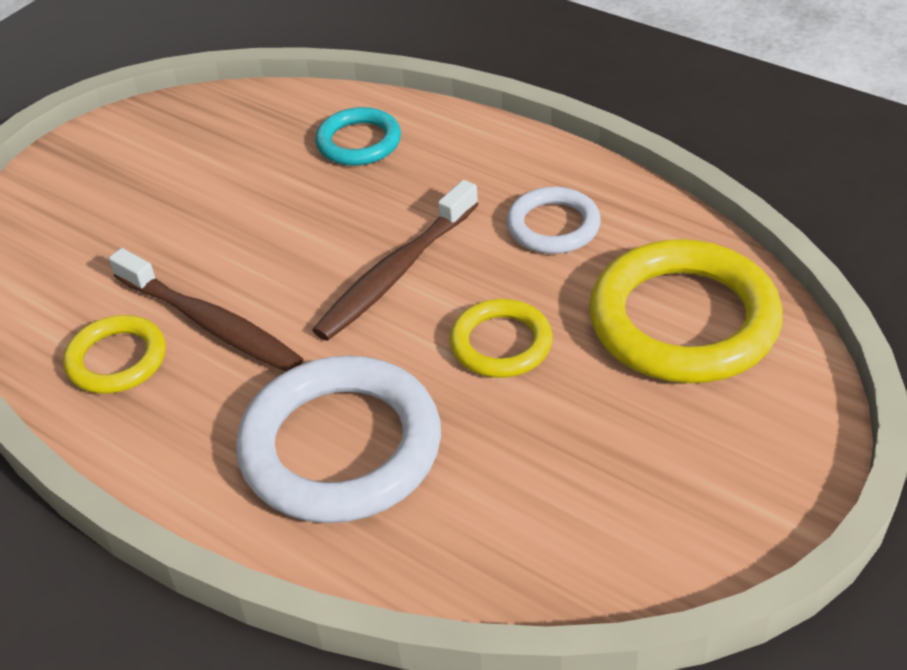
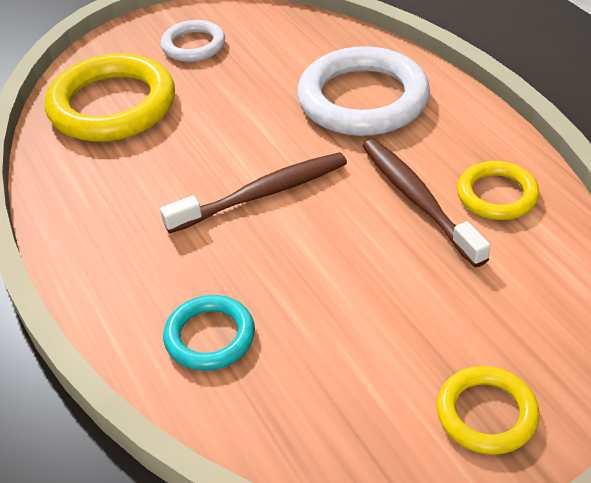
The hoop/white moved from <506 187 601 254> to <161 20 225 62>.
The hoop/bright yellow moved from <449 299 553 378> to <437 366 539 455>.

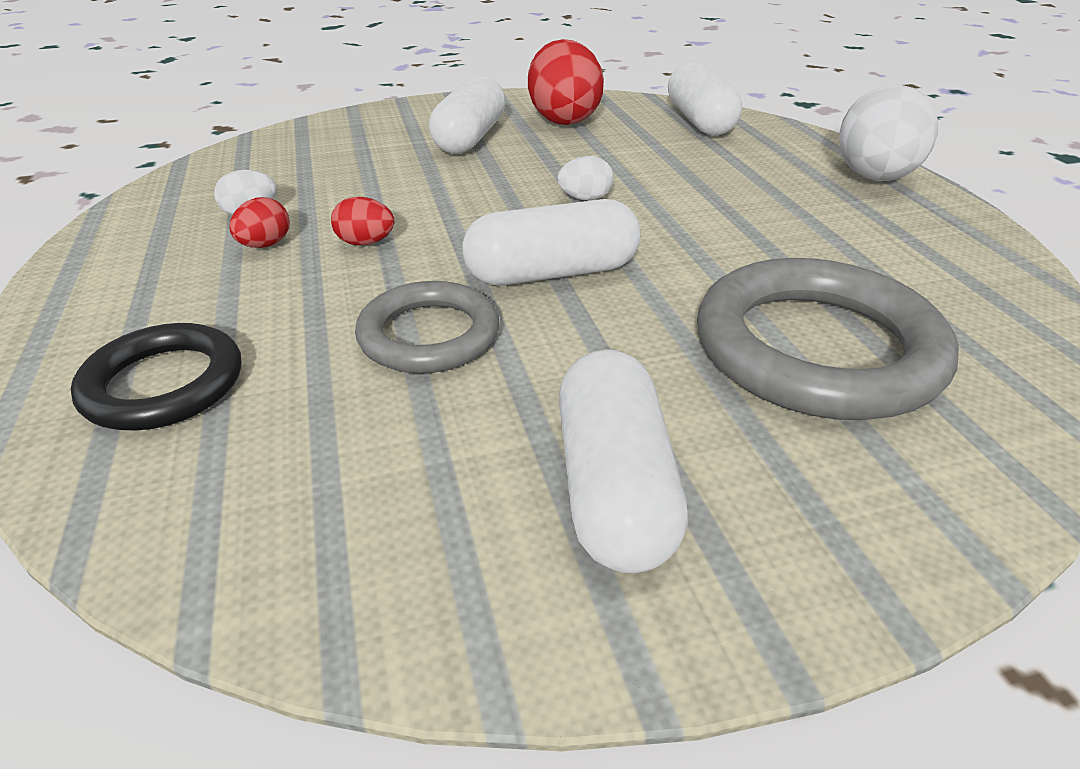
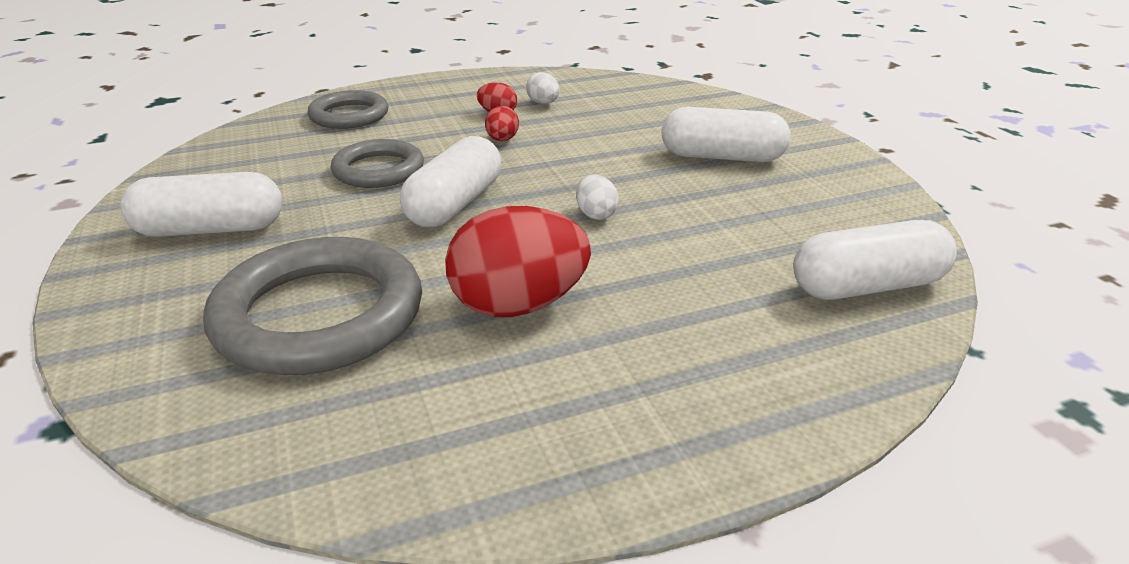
The egg/crimson moved from <528 39 604 125> to <445 206 591 317>.
The egg/white at <839 85 938 181> disappeared.
The pill/white at <462 199 641 285> turned 45 degrees clockwise.
The hoop/jet-black at <71 323 241 430> became the hoop/grey at <307 90 388 129>.

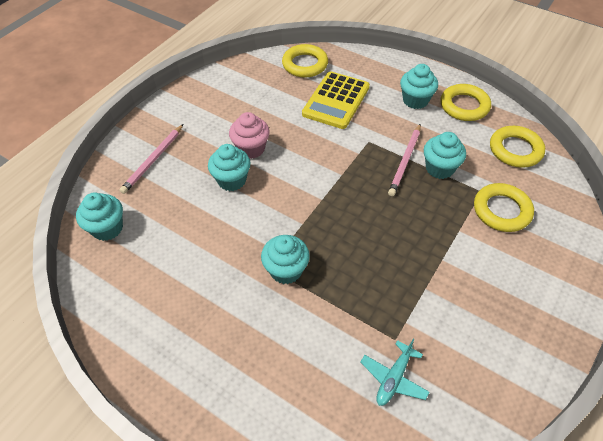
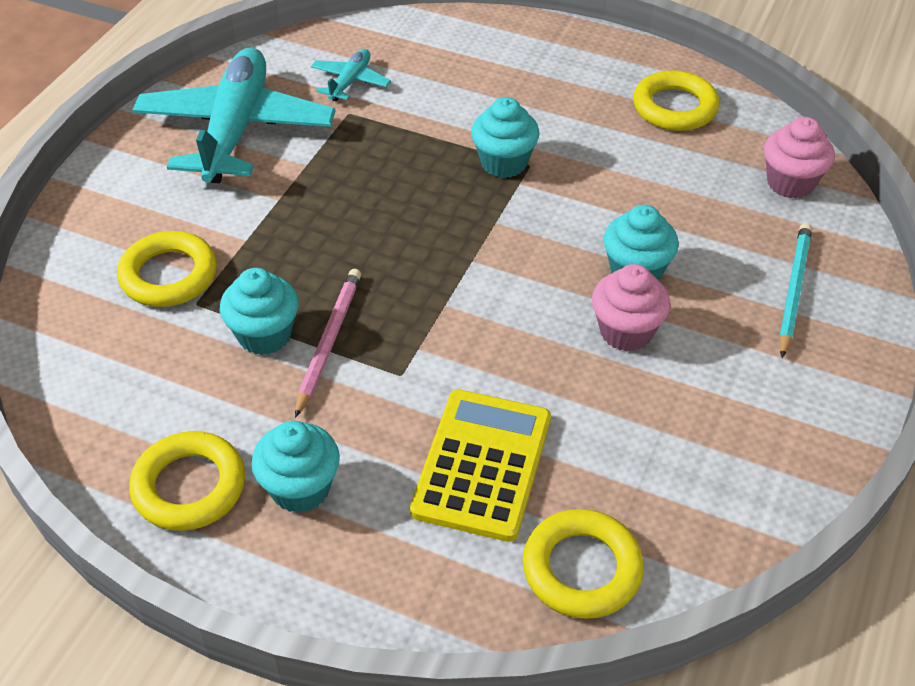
The wooden pencil/rosy at <120 124 183 194> became the wooden pencil/teal at <779 223 812 358>.
The hoop/bright yellow moved from <490 126 545 168> to <633 70 719 131>.
The fairy cake/teal at <76 192 123 241> became the fairy cake/rosy at <764 117 835 199>.
The toy plane/teal at <132 47 335 183> appeared.

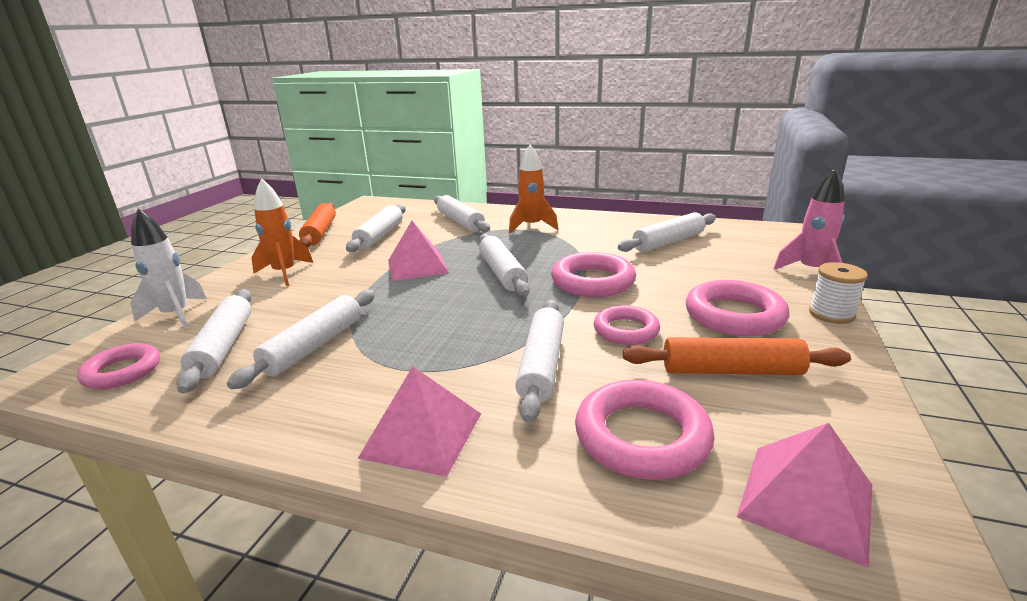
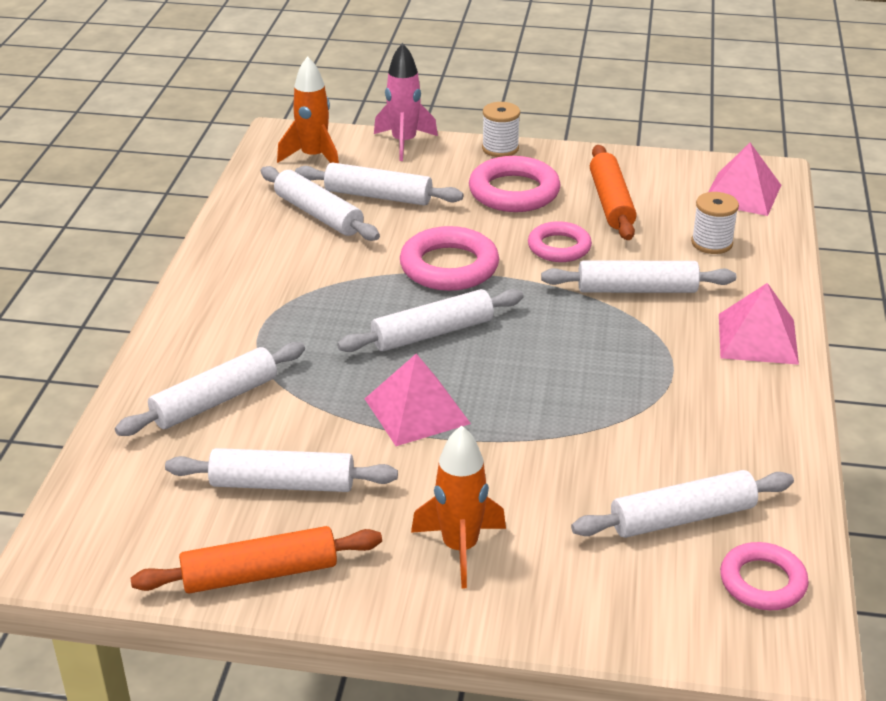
The spaceship/orange-coloured moved from <509 144 558 233> to <277 56 339 163>.
The spaceship/white at <130 209 207 329> disappeared.
The dough roller/white moved from <227 290 375 389> to <295 162 464 206>.
The hoop/rosy at <575 380 715 480> was replaced by the reel of thread/white at <691 192 739 254>.

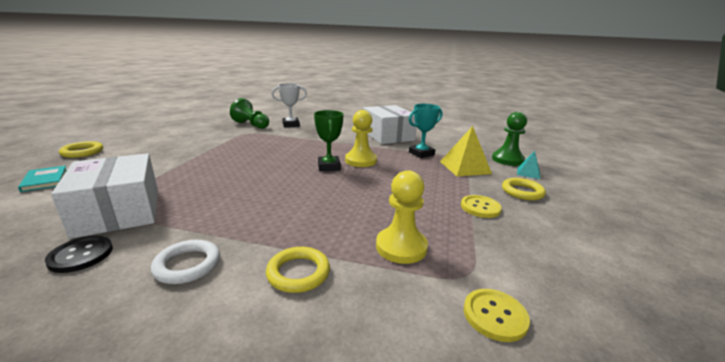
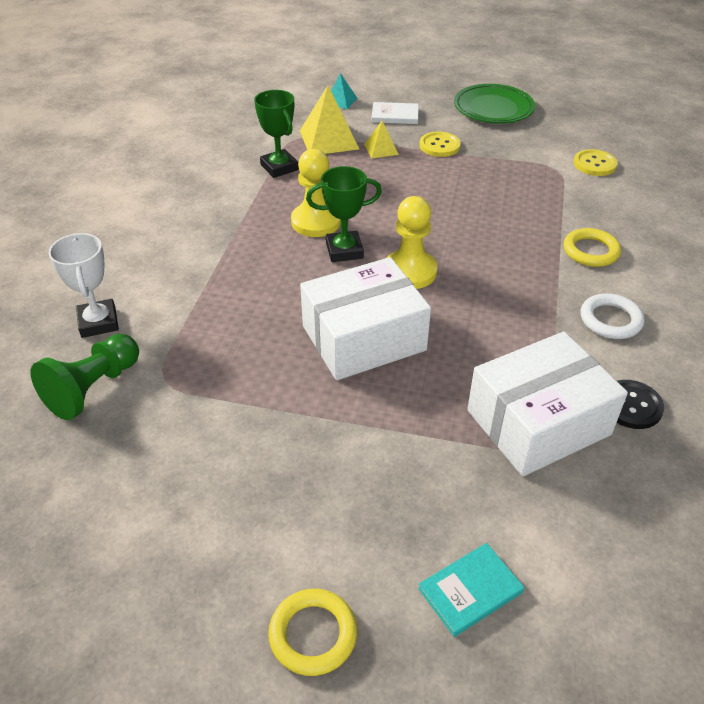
The award cup/teal at <409 104 443 158> became the award cup/emerald at <254 90 299 178>.
The parcel/white moved from <363 105 417 144> to <300 257 431 380>.
The chess pawn/emerald at <492 112 527 166> disappeared.
The chess pawn/bright yellow moved from <376 170 428 264> to <387 196 438 289>.
The hoop/bright yellow at <502 178 546 200> was replaced by the hardcover/white at <371 102 419 124>.
The flat dish/emerald at <454 84 535 123> appeared.
The pyramid/bright yellow at <364 121 399 158> appeared.

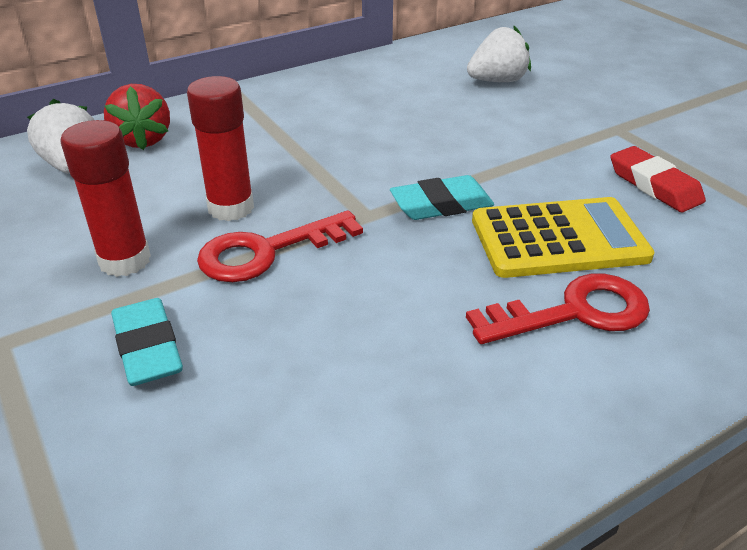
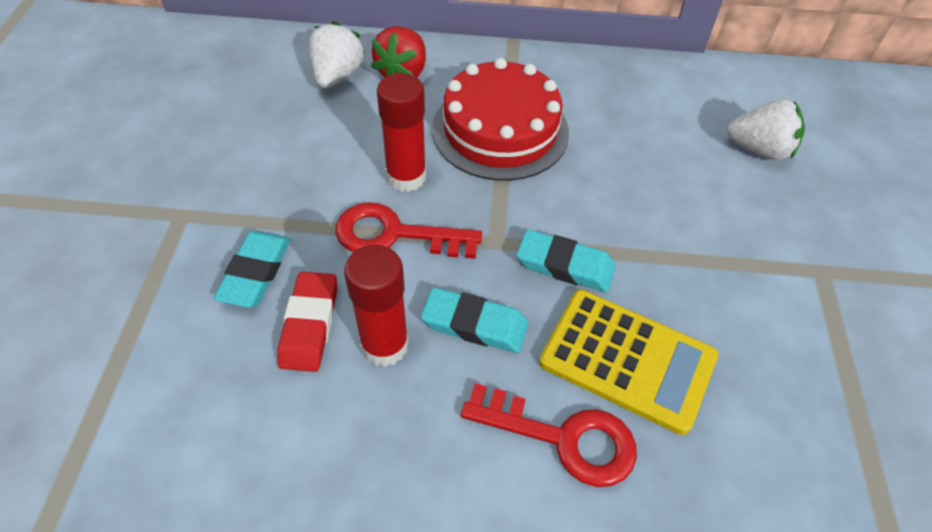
The stick of glue/crimson moved from <60 120 151 277> to <344 245 409 367>.
The pencil eraser/crimson moved from <610 146 706 212> to <277 272 337 372>.
The layer cake/crimson at <432 58 569 181> appeared.
The pencil eraser/teal at <421 287 528 353> appeared.

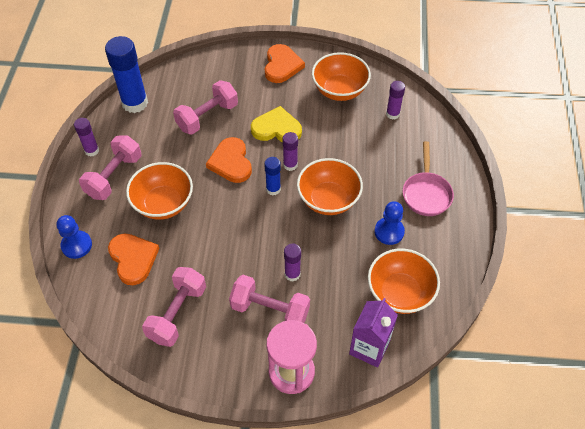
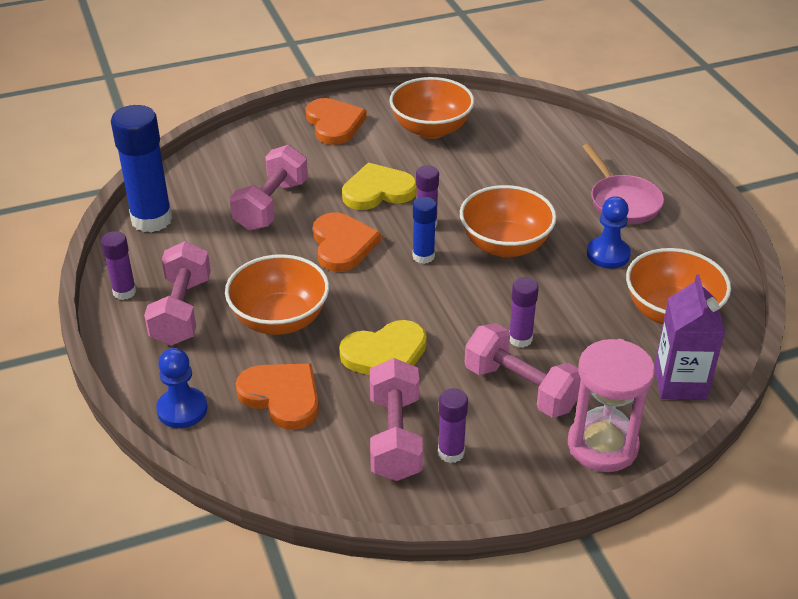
The stick of glue/royal purple moved from <386 81 405 120> to <438 388 468 463>.
The heart/orange-coloured at <206 137 252 183> turned 150 degrees counterclockwise.
The hand weight/rosy at <229 275 310 323> turned 45 degrees clockwise.
The heart/bright yellow at <339 320 427 375> appeared.

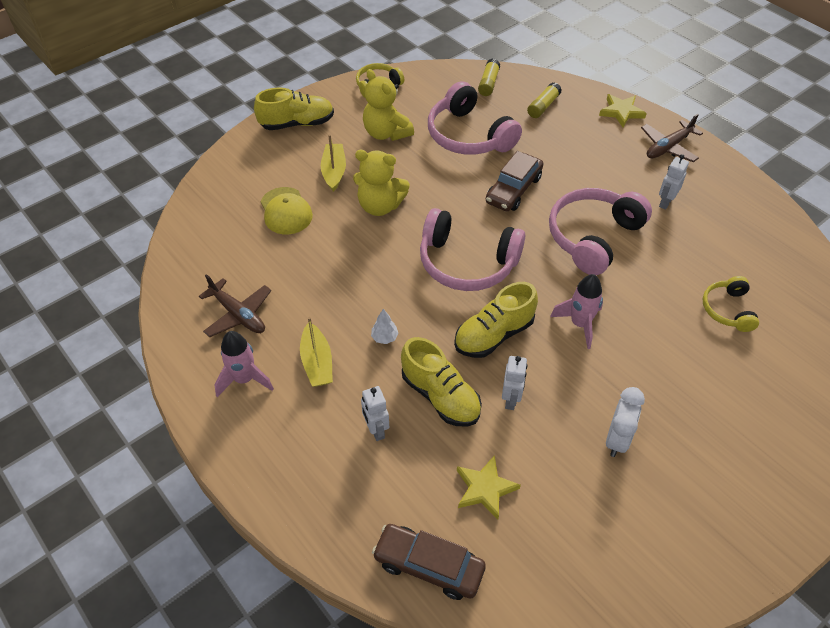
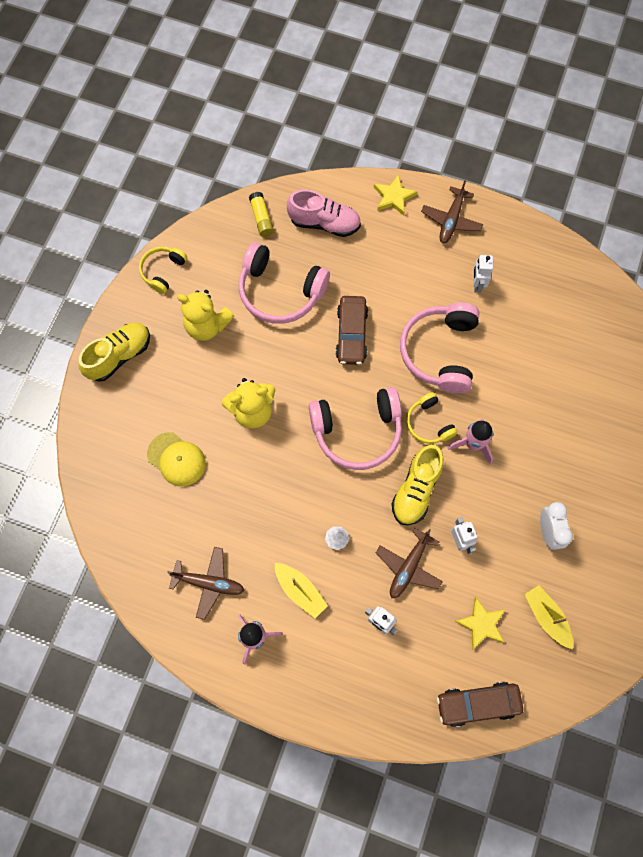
The stick of glue/bright yellow at <527 82 562 118> was replaced by the lace-up shoe/rosy at <287 189 361 237>.
The toy boat/bright yellow moved from <321 134 346 192> to <524 585 573 649>.
The over-ear headphones/bright yellow moved from <703 276 759 332> to <406 392 458 444>.
The lace-up shoe/bright yellow at <401 337 482 427> was replaced by the toy plane/dark brown at <376 528 443 598>.

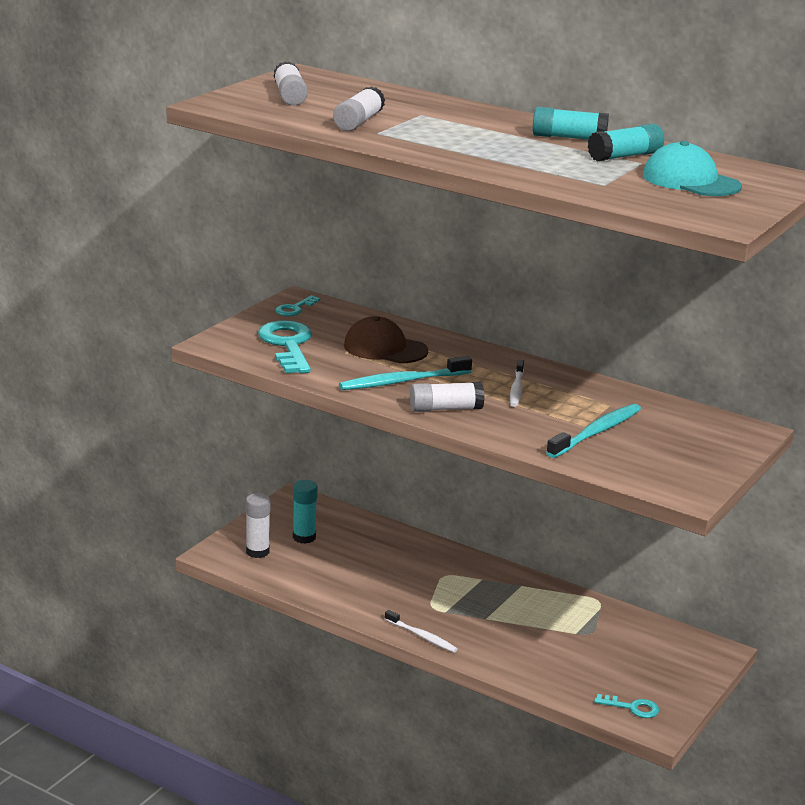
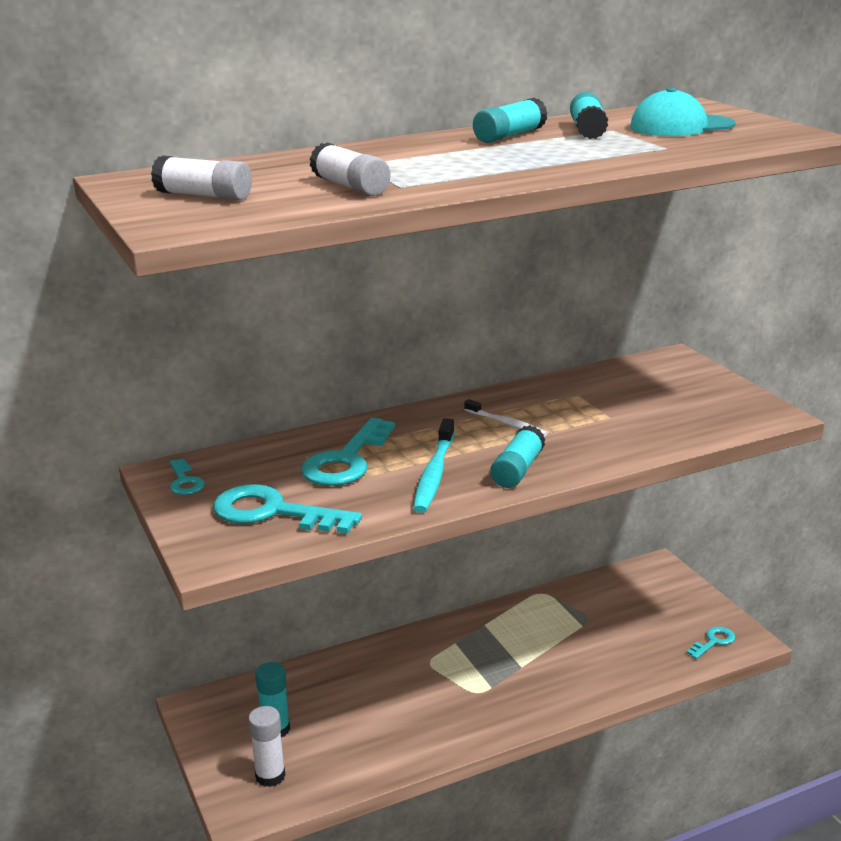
The cap/dark brown at <344 316 428 363> was replaced by the latchkey/teal at <301 418 395 486>.
The stick of glue/white at <410 382 485 412> became the stick of glue/teal at <490 425 546 488>.
The tooth brush/teal at <546 404 641 458> disappeared.
The tooth brush/white at <385 610 458 653> disappeared.

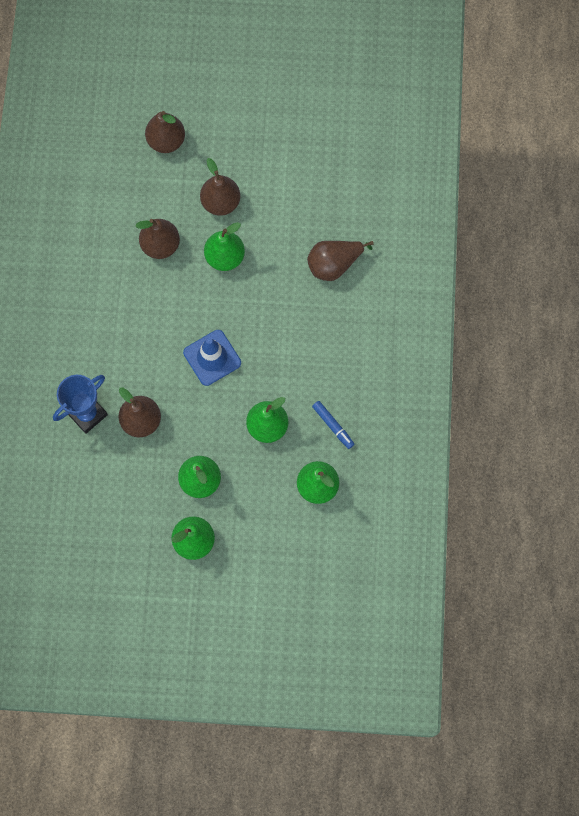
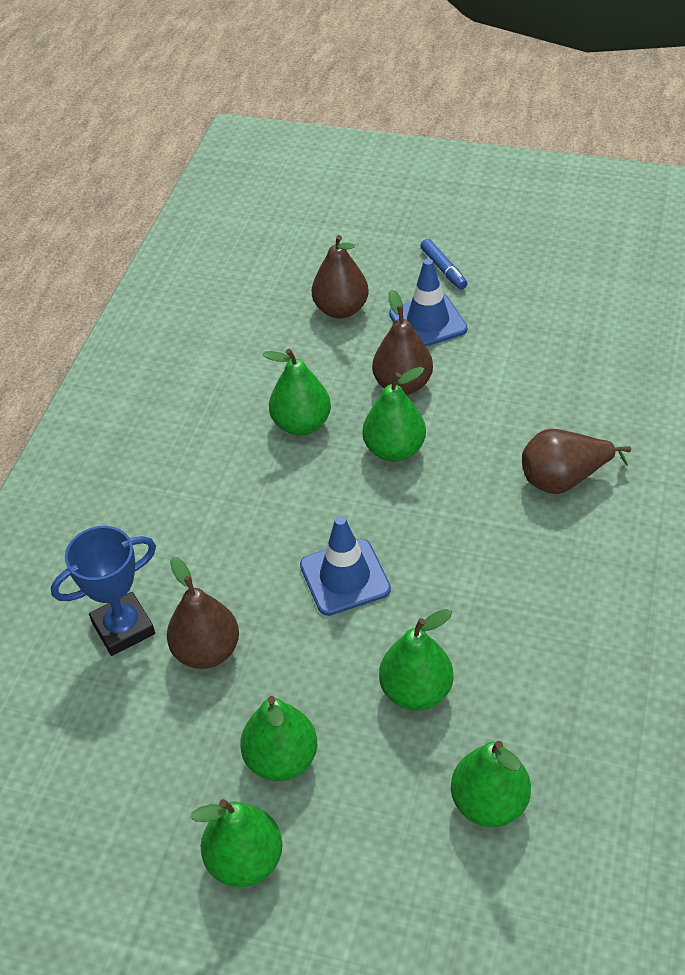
The pear fruit/dark brown at <135 219 180 259> became the pear fruit/emerald at <262 349 331 436>.
The marker/cobalt moved from <312 401 354 449> to <420 239 468 290>.
The safety cone/cobalt at <389 259 467 346> appeared.

